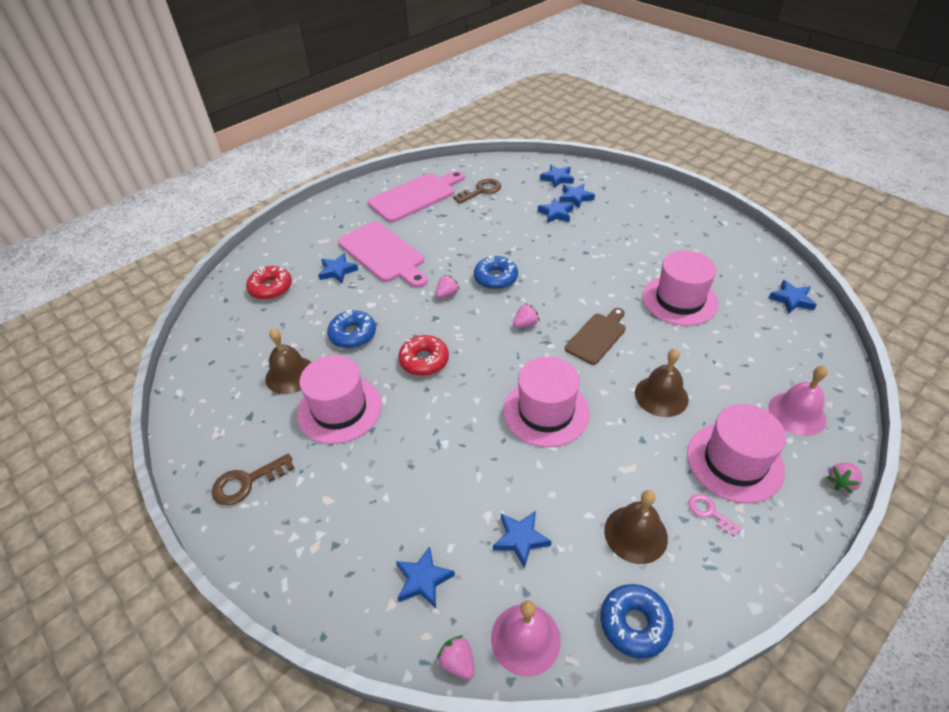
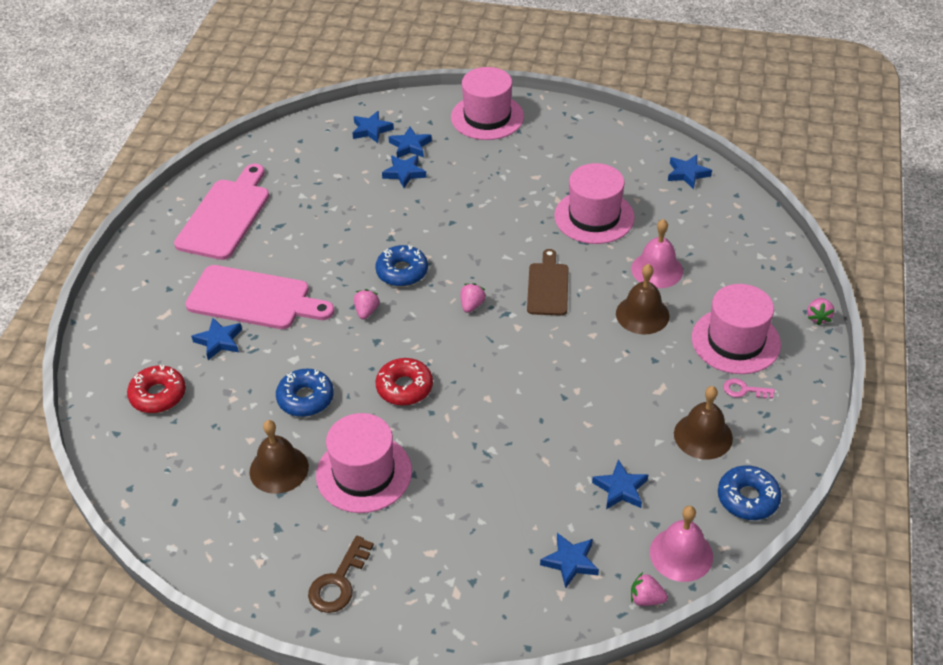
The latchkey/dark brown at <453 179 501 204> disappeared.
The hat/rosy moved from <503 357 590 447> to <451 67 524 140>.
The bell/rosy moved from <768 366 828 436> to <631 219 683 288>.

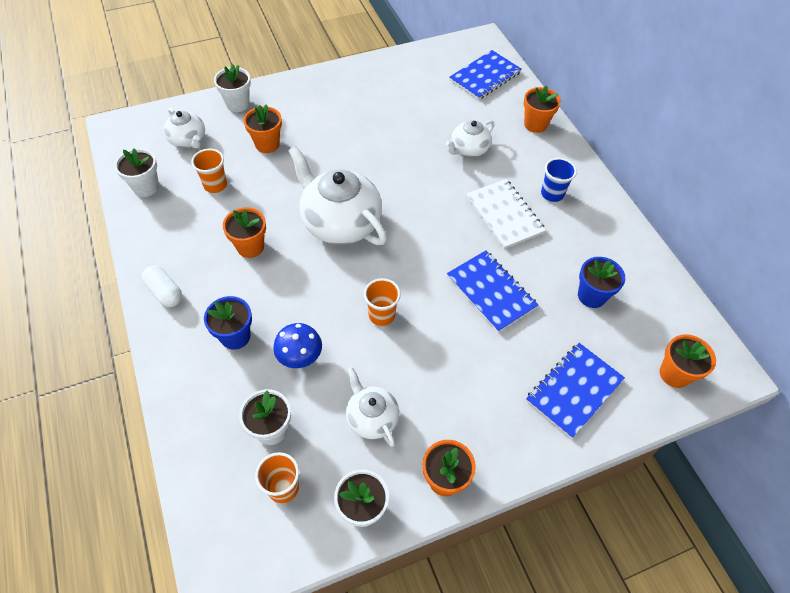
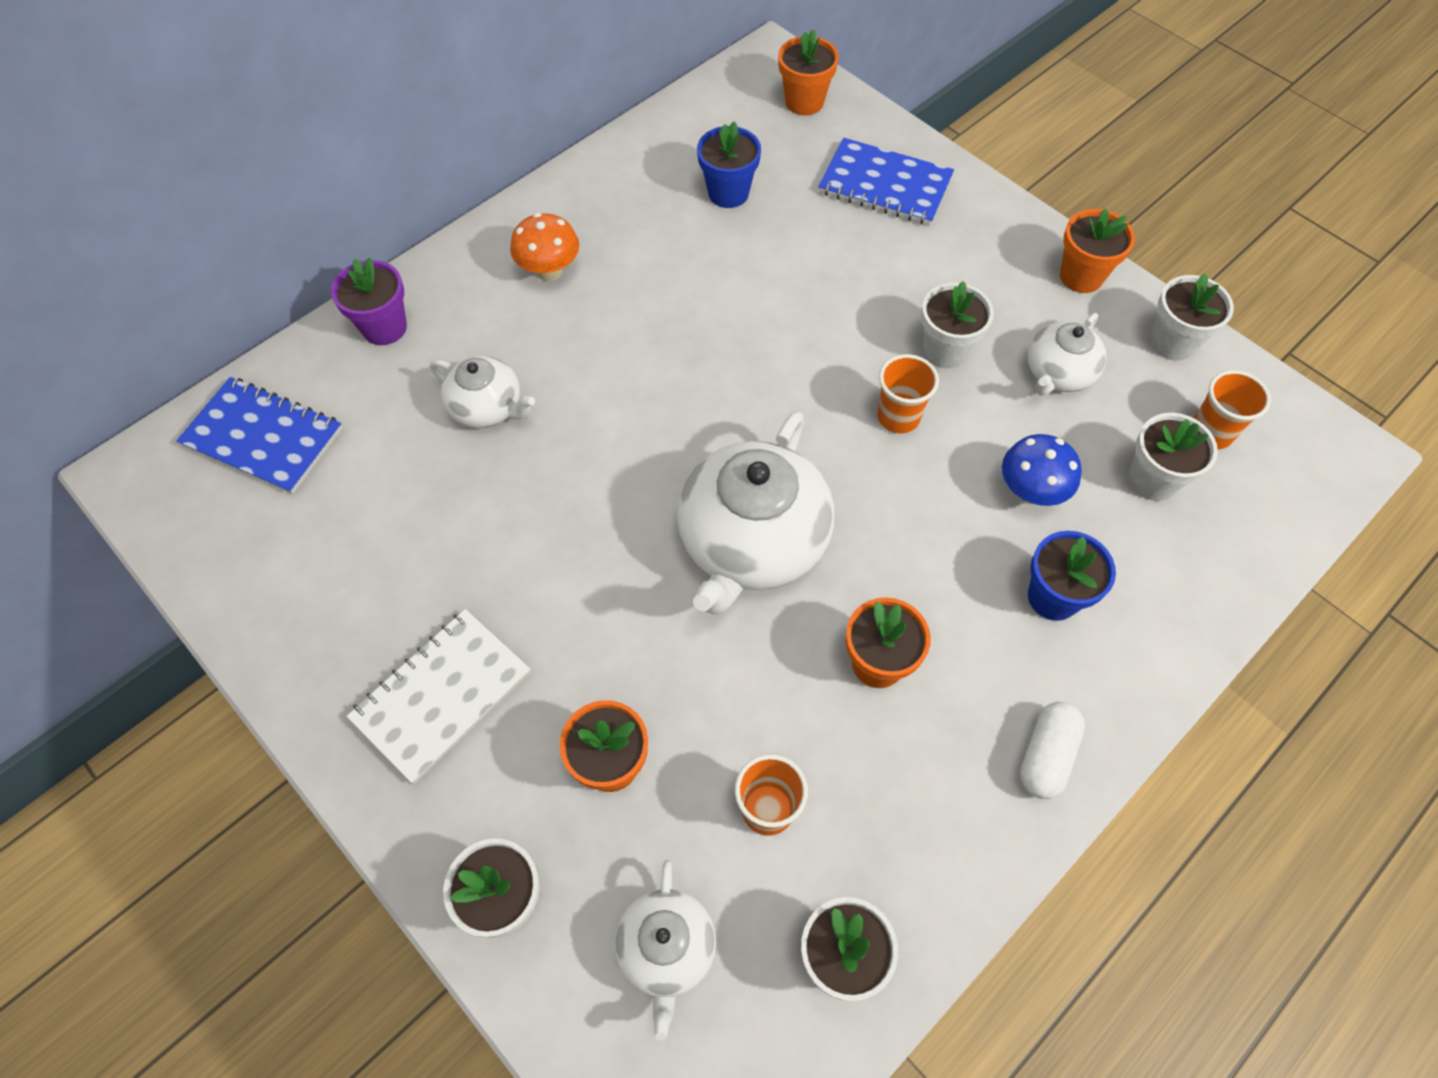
The potted plant/orange-coloured at <524 86 561 133> became the potted plant/royal purple at <331 257 407 345>.
The teapot/white at <163 108 205 149> turned 150 degrees clockwise.
The tumbler/cobalt at <541 158 577 202> was replaced by the mushroom/orange-coloured at <510 213 579 281>.
The exercise book/white moved from <467 179 546 249> to <347 609 531 784>.
The exercise book/cobalt at <447 251 538 333> disappeared.
The potted plant/white at <921 281 994 368> appeared.

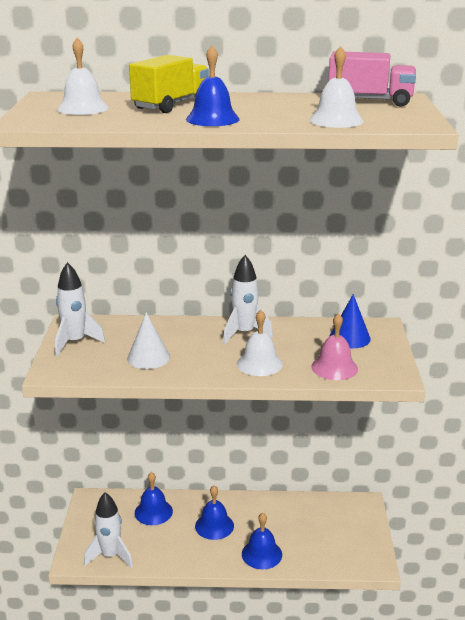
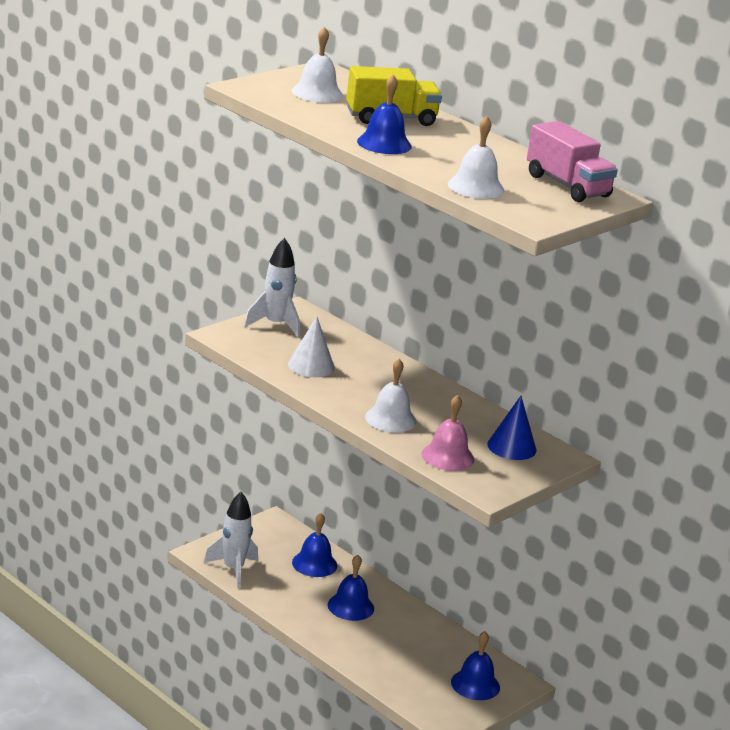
The spaceship/white at <223 255 273 344> disappeared.
The bell/cobalt moved from <242 513 282 569> to <451 631 500 700>.

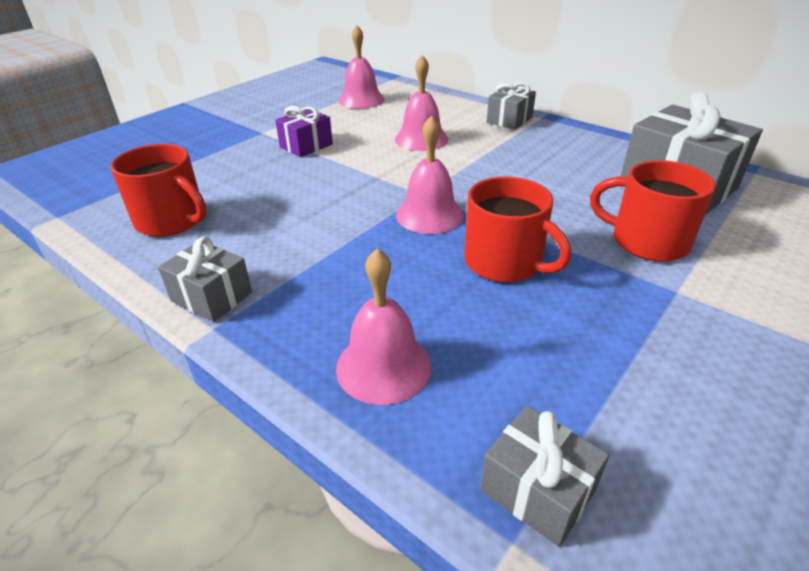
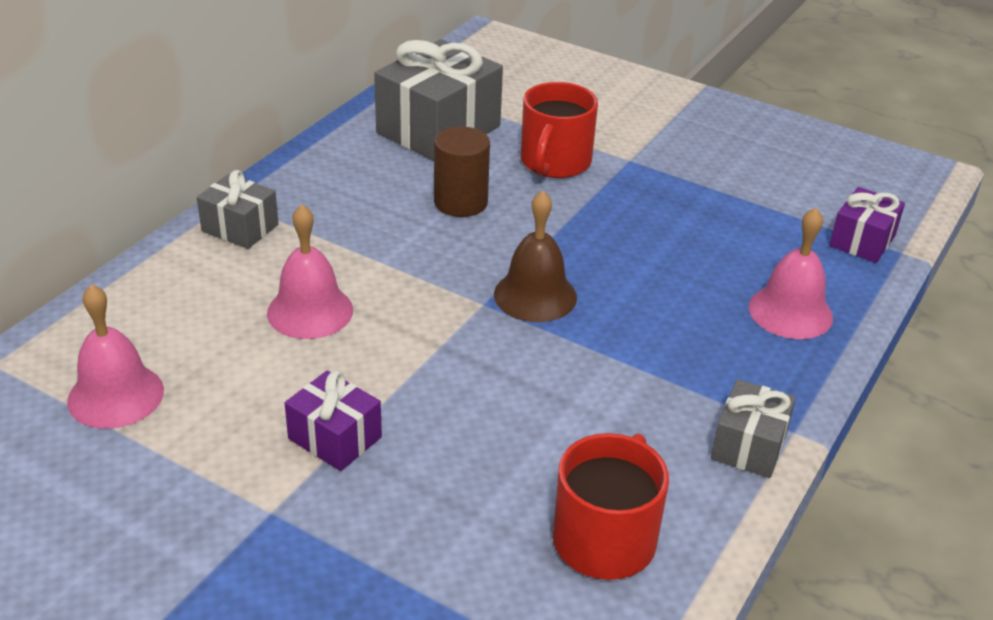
The bell/rosy at <396 115 464 234> became the bell/dark brown at <494 191 577 322>.
The coffee mug/crimson at <464 176 571 282> disappeared.
The gift/grey at <480 406 609 547> became the gift/royal purple at <829 187 905 263>.
The cylinder/dark brown at <434 127 490 217> appeared.

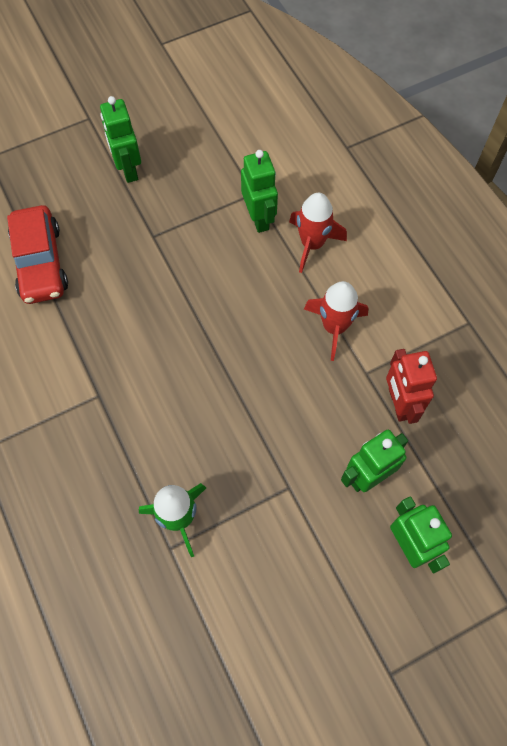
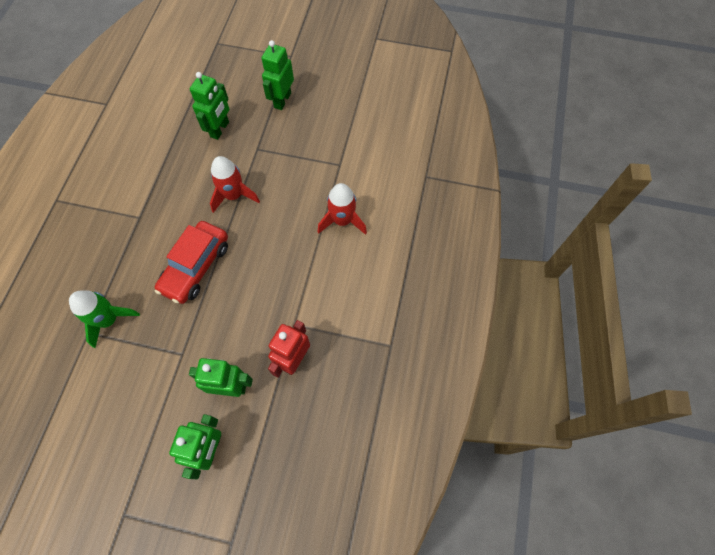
The robot figure/emerald moved from <241 150 278 233> to <190 72 229 140>.
The car/crimson moved from <7 205 68 304> to <154 221 228 304>.
The spaceship/crimson moved from <304 281 368 361> to <210 156 260 213>.

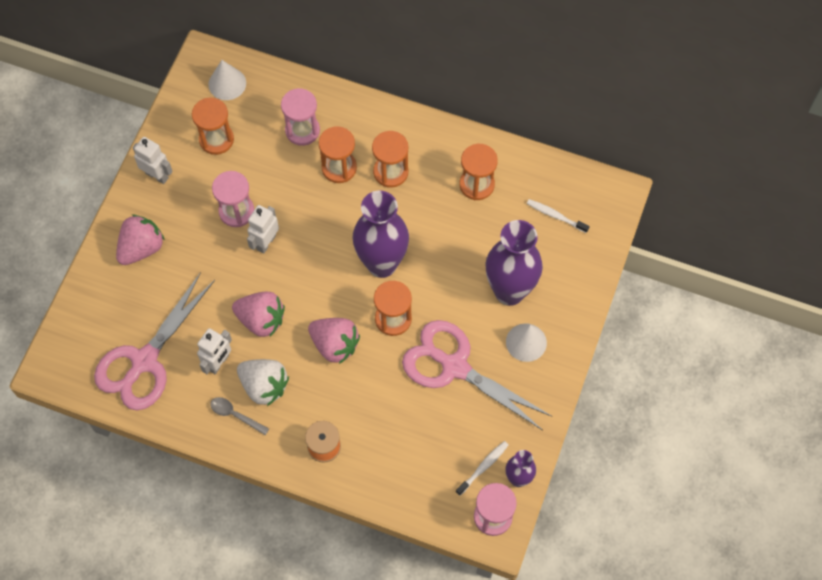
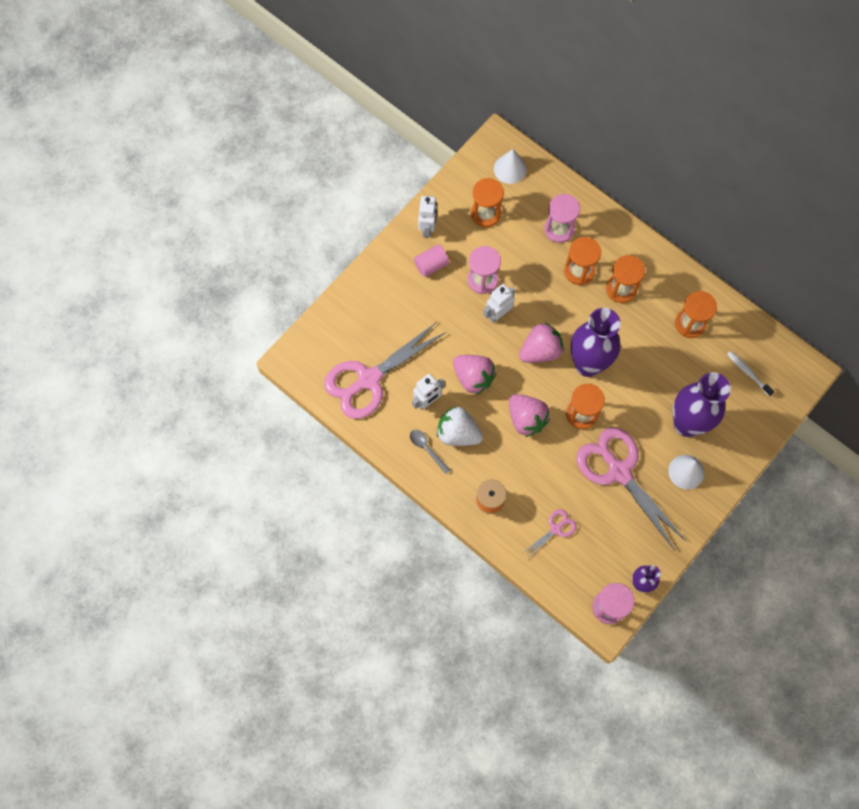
The robot figure/white at <133 137 173 184> turned 45 degrees clockwise.
The toy strawberry/rosy moved from <116 215 165 265> to <519 322 564 363>.
The toy strawberry/white at <237 359 289 406> turned 150 degrees clockwise.
The tooth brush/white at <456 441 509 496> disappeared.
The cylinder/rosy at <414 244 449 277> appeared.
The shears/rosy at <523 509 577 559> appeared.

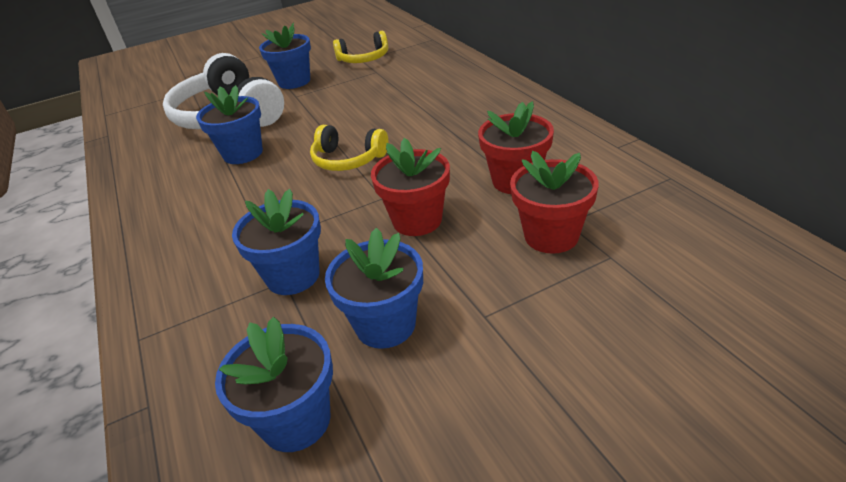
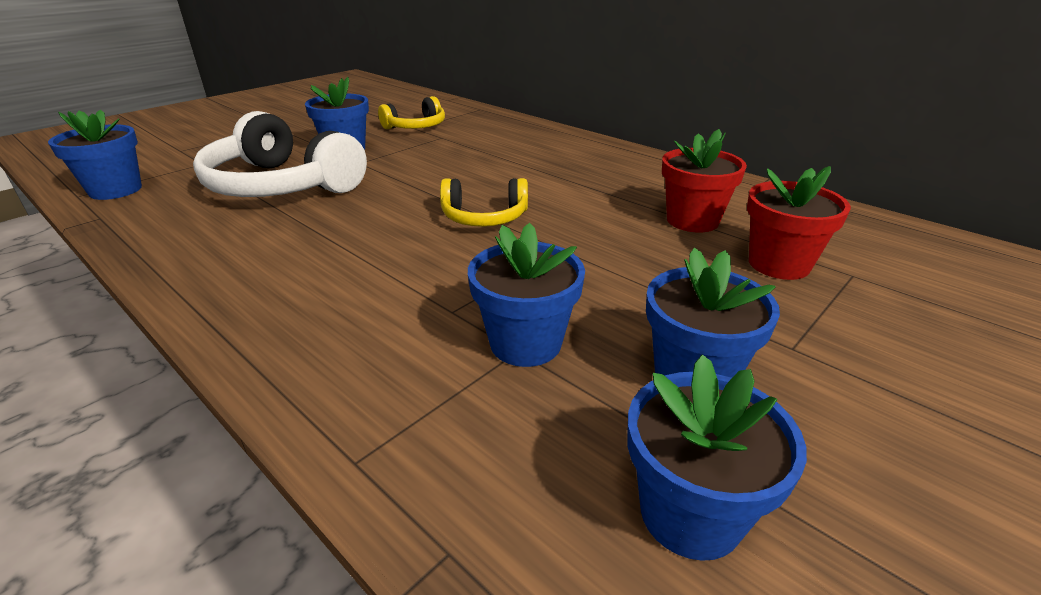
The potted plant/cobalt moved from <196 85 263 164> to <48 109 142 200>.
The potted plant/crimson at <371 138 450 236> disappeared.

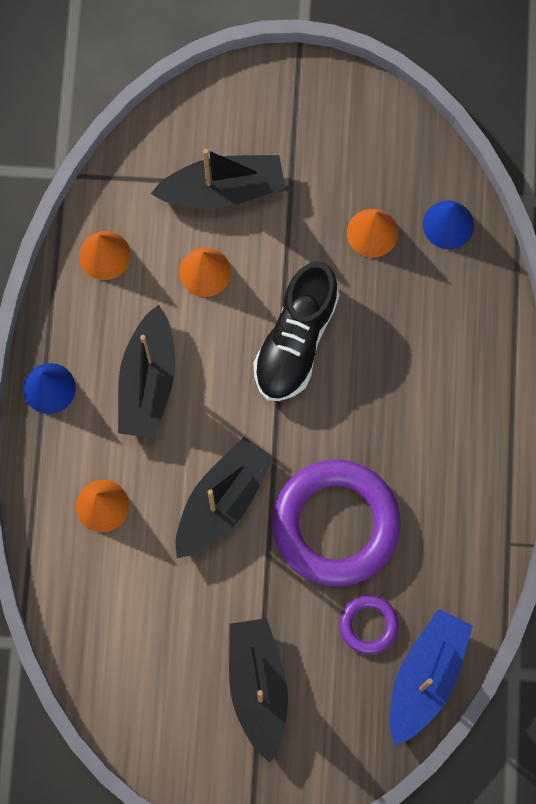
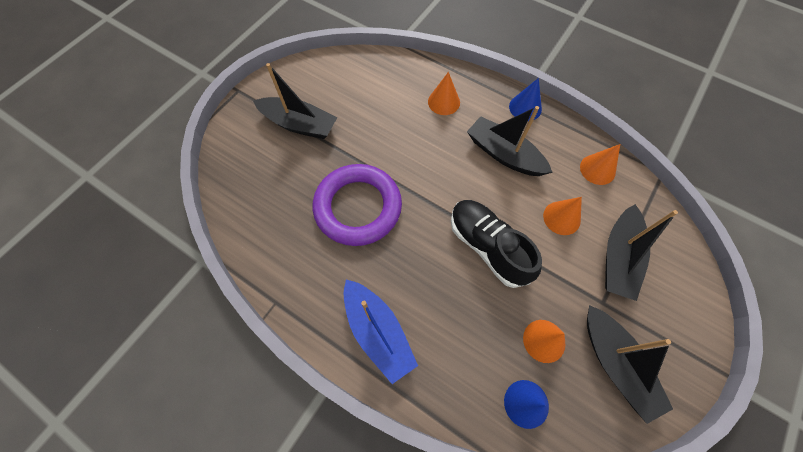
The toy boat/jet-black moved from <176 437 274 558> to <587 305 673 424>.
The hoop/royal purple at <340 595 399 654> disappeared.
The toy boat/cobalt moved from <390 609 473 746> to <344 280 418 384>.

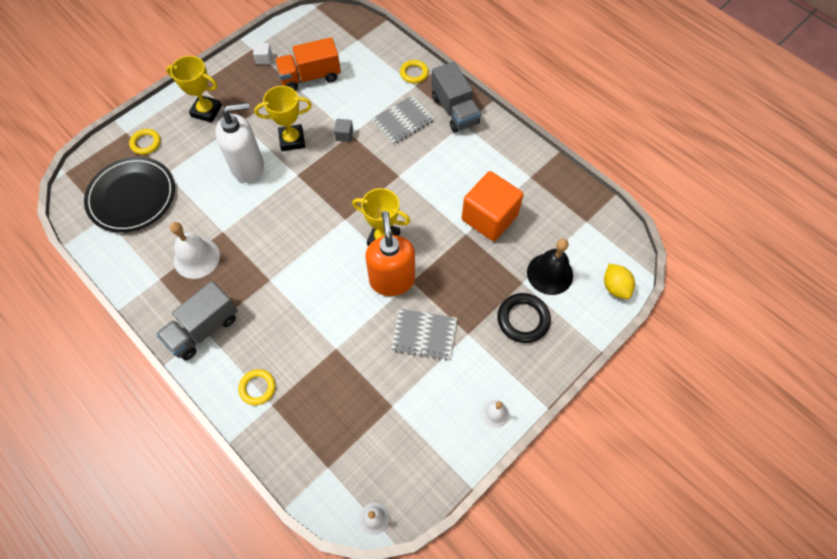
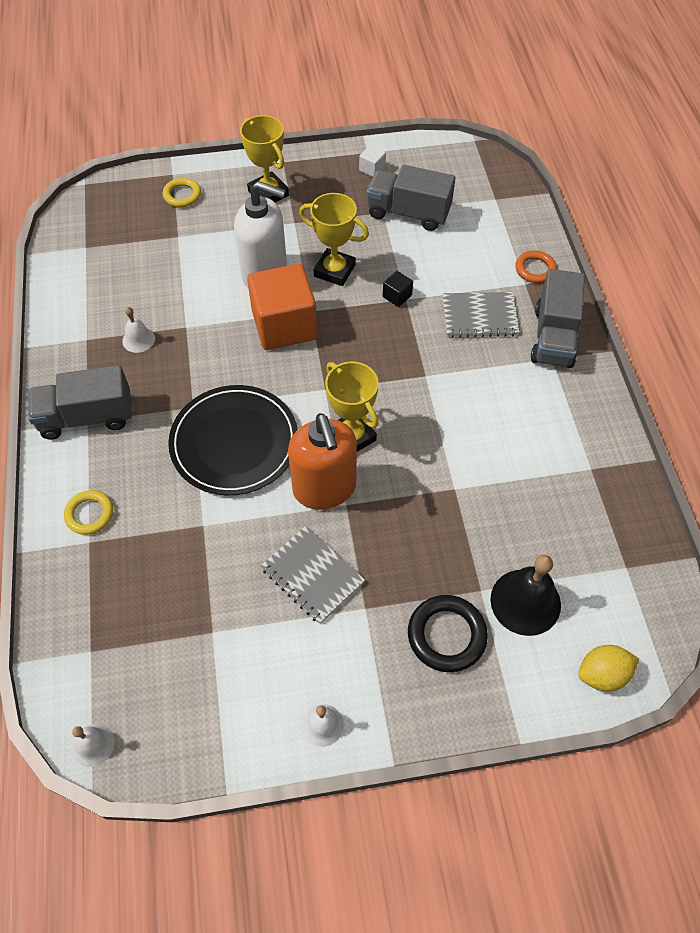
The lorry/orange-coloured at <275 37 341 90> became the lorry/grey at <367 165 455 231>.
The hoop/bright yellow at <400 60 429 83> became the hoop/orange-coloured at <515 250 557 283>.
The cube/grey at <334 119 353 142> became the cube/jet-black at <383 271 413 307>.
The flat dish/jet-black moved from <84 157 175 233> to <168 385 298 495>.
The cube/orange-coloured moved from <462 171 524 241> to <247 264 317 350>.
The soap dispenser/orange-coloured at <365 211 415 296> turned 135 degrees clockwise.
The bell/white at <170 222 220 279> changed to 0.55 times the size.
The citrus fruit/bright yellow at <604 264 635 299> turned 60 degrees clockwise.

